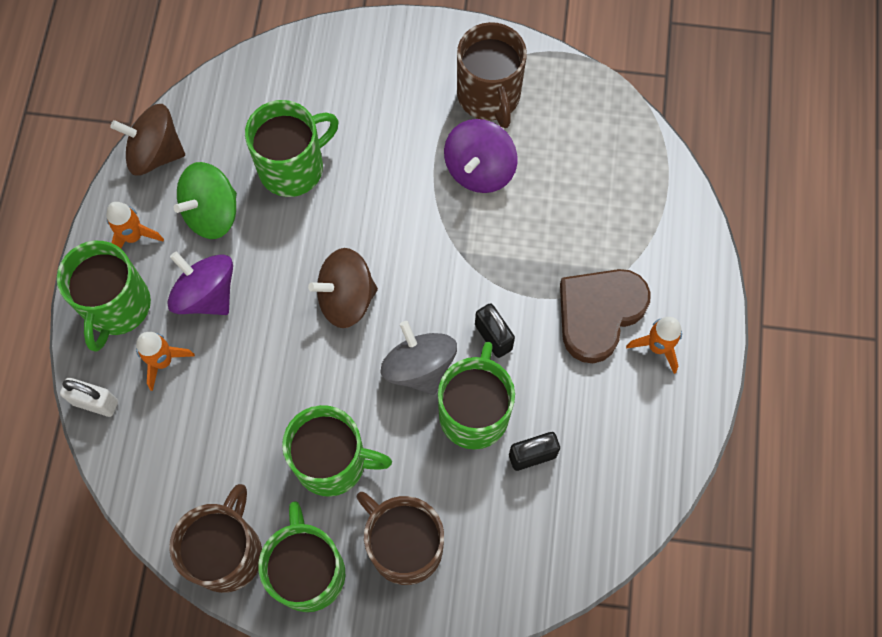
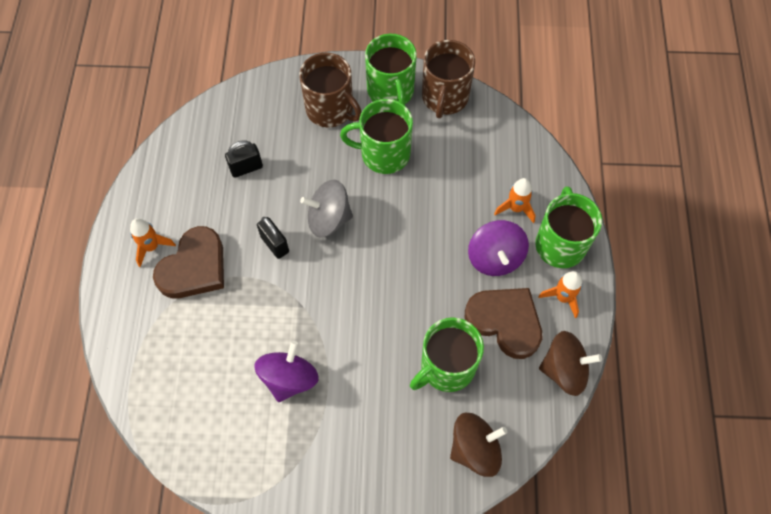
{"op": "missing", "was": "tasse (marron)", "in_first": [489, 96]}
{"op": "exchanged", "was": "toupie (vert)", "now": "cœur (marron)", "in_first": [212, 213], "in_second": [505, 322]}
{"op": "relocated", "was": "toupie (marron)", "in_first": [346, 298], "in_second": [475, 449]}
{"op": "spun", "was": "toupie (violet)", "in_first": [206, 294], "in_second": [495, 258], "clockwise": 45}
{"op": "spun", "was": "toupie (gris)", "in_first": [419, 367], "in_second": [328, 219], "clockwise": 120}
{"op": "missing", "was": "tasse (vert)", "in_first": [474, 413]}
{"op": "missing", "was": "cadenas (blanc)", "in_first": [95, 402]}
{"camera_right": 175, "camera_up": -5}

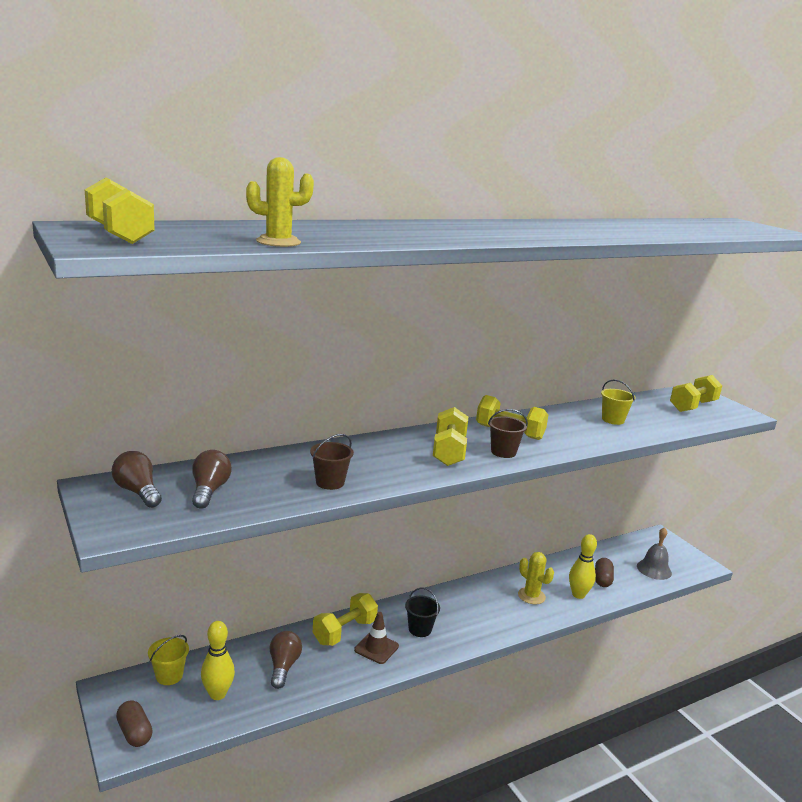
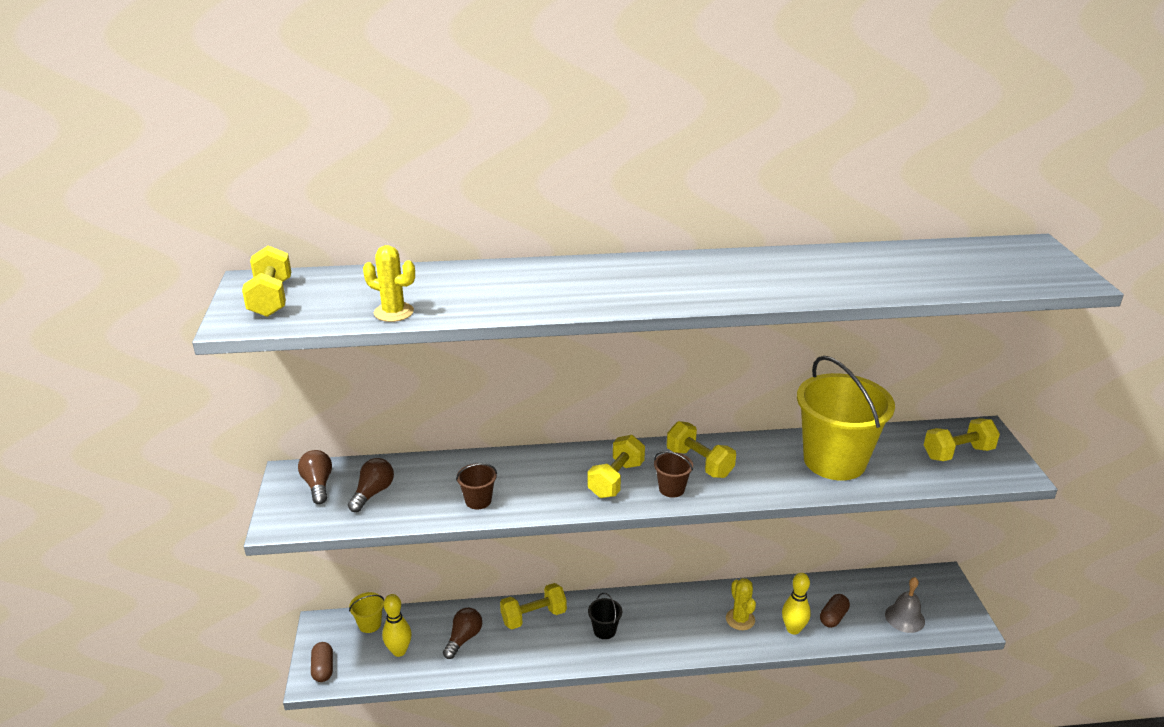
{"op": "size", "was": "seau (jaune)", "in_first": [613, 420], "in_second": [834, 461], "ratio": 2.47}
{"op": "missing", "was": "cône de chantier (marron)", "in_first": [376, 648]}
{"camera_right": 25, "camera_up": 10}

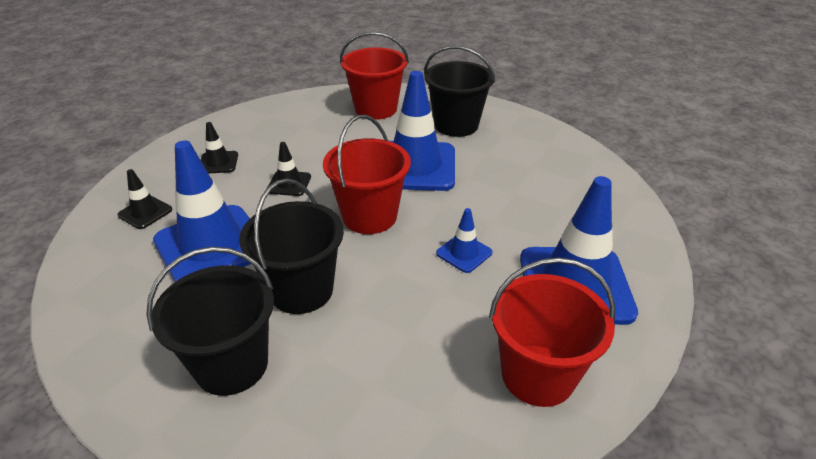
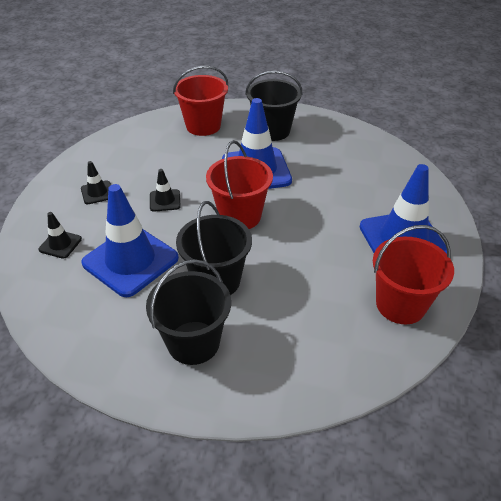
{"op": "missing", "was": "cône de chantier (bleu)", "in_first": [464, 253]}
{"camera_right": -15, "camera_up": 5}

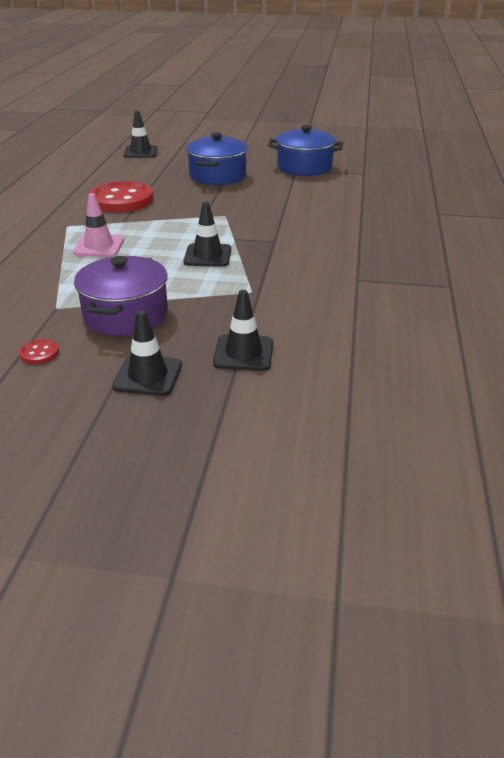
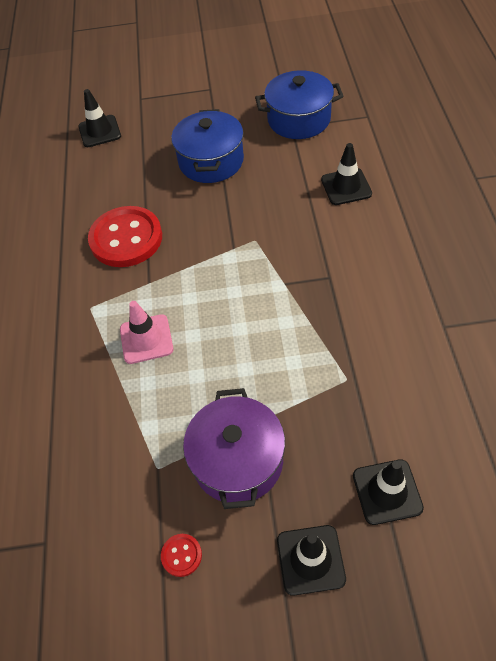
{"op": "relocated", "was": "cône de chantier (noir)", "in_first": [207, 256], "in_second": [346, 187]}
{"camera_right": -10, "camera_up": 20}

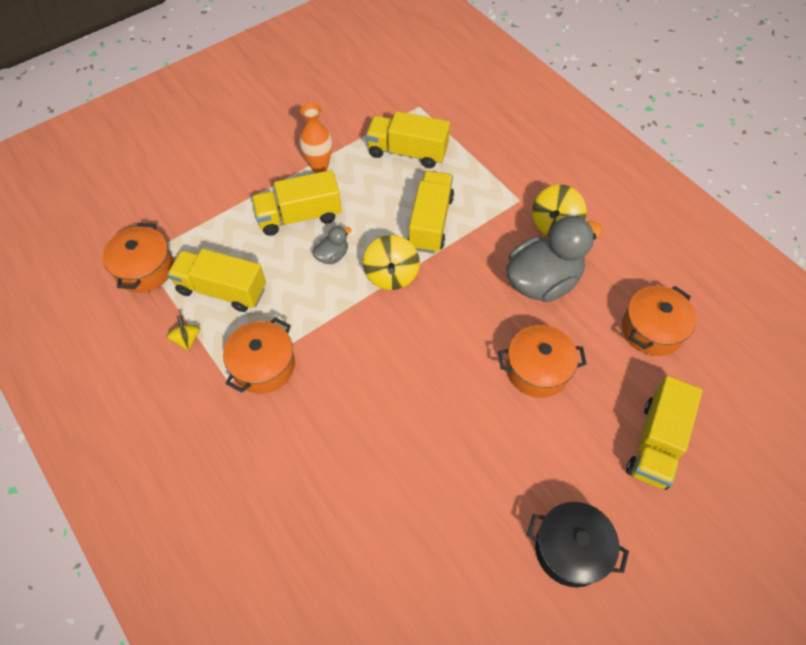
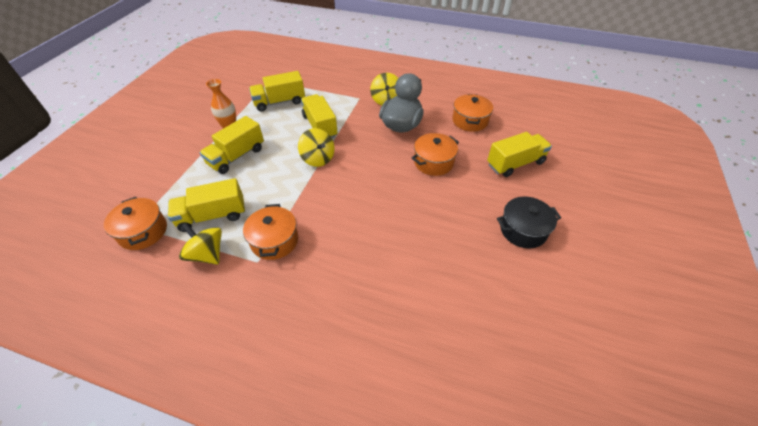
{"op": "missing", "was": "canard (gris)", "in_first": [332, 255]}
{"op": "size", "was": "toupie (jaune)", "in_first": [187, 339], "in_second": [207, 254], "ratio": 1.77}
{"op": "spun", "was": "camion (jaune)", "in_first": [656, 443], "in_second": [515, 163], "clockwise": -105}
{"camera_right": -35, "camera_up": -10}

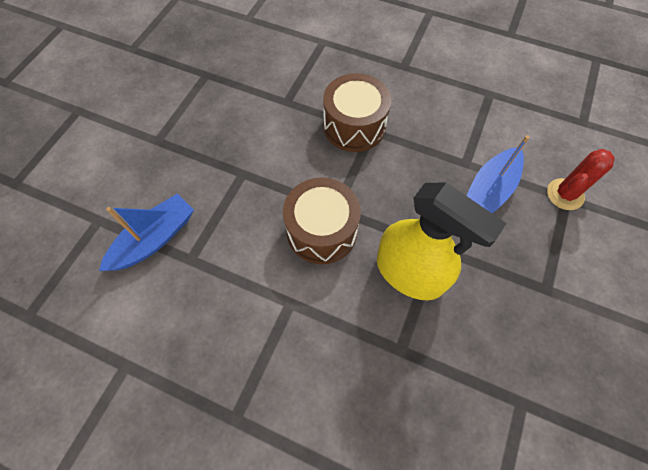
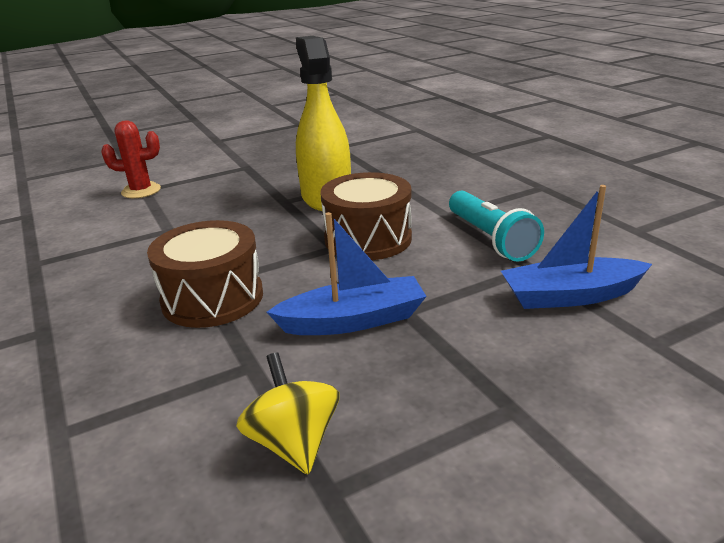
{"op": "relocated", "was": "bateau (bleu)", "in_first": [489, 190], "in_second": [353, 320]}
{"op": "appeared", "now": "lampe de poche (turquoise)", "in_second": [490, 239]}
{"op": "appeared", "now": "toupie (jaune)", "in_second": [294, 443]}
{"camera_right": -140, "camera_up": -35}

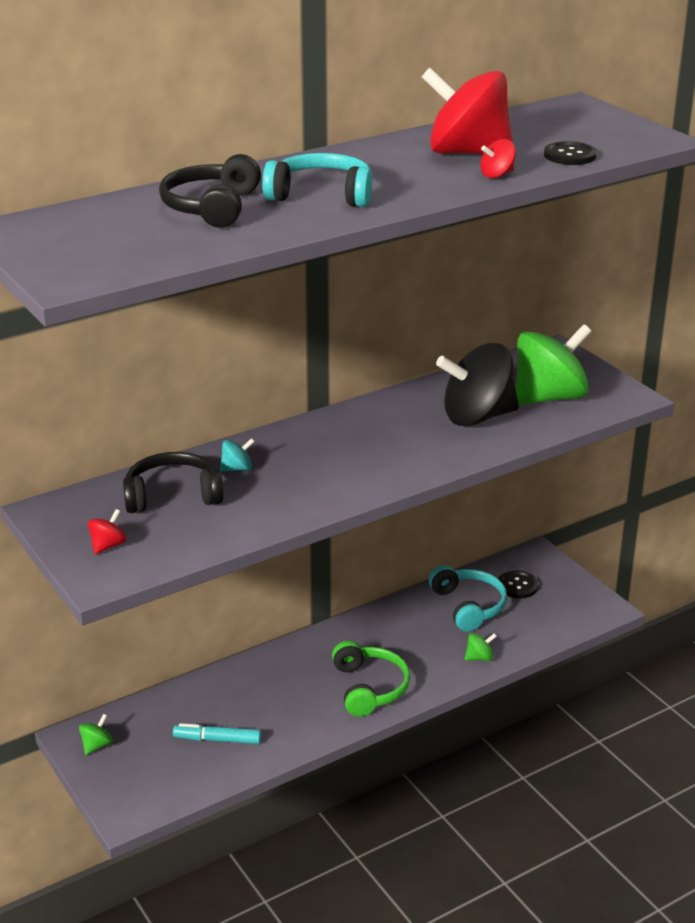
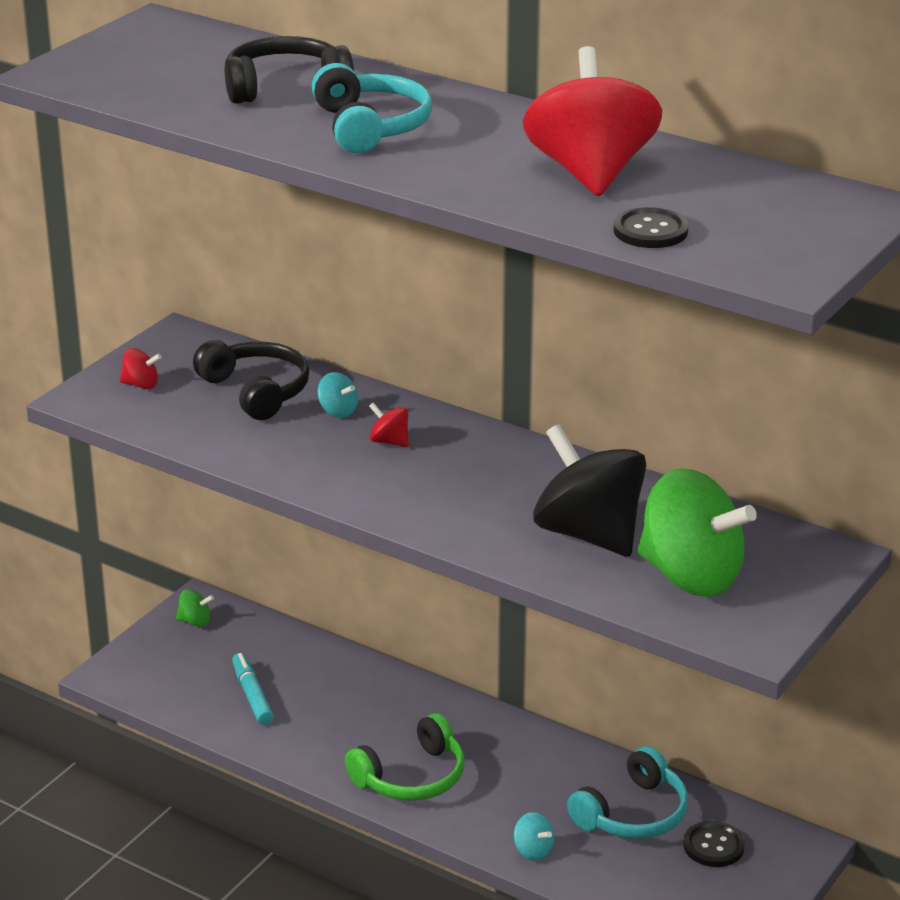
{"op": "relocated", "was": "toupie (rouge)", "in_first": [497, 175], "in_second": [389, 441]}
{"op": "colour", "was": "toupie (vert)", "now": "toupie (turquoise)", "in_first": [479, 658], "in_second": [533, 851]}
{"camera_right": 65, "camera_up": 0}

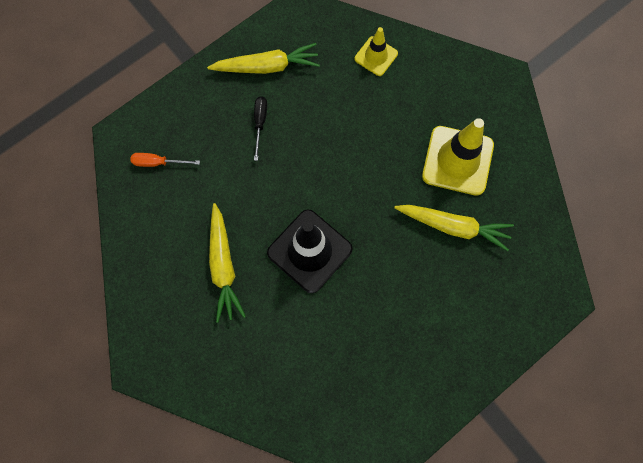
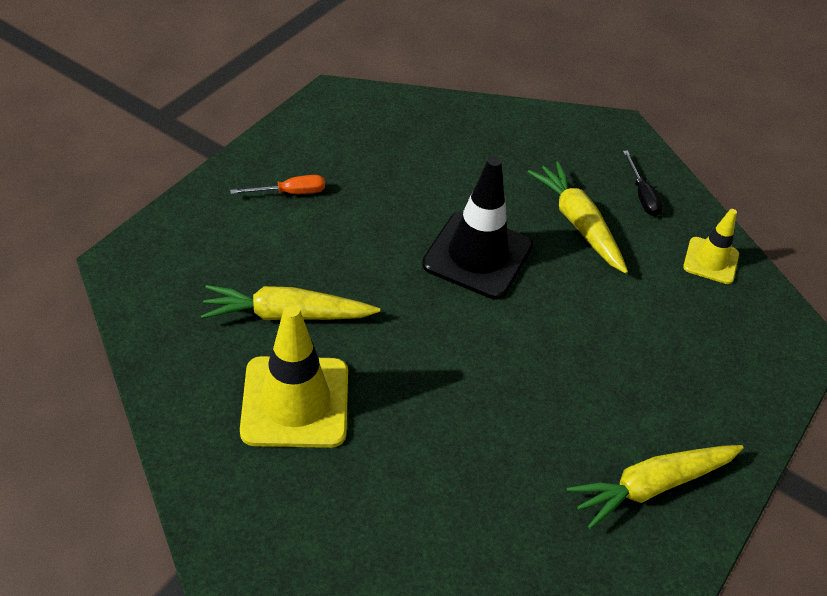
{"op": "relocated", "was": "cône de chantier (jaune)", "in_first": [376, 56], "in_second": [711, 261]}
{"op": "relocated", "was": "tournevis (noir)", "in_first": [260, 123], "in_second": [642, 195]}
{"op": "relocated", "was": "tournevis (orange)", "in_first": [158, 162], "in_second": [290, 193]}
{"camera_right": 160, "camera_up": -25}

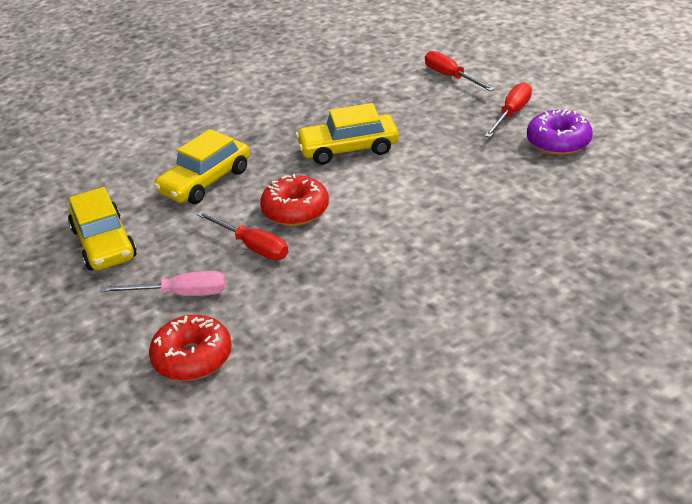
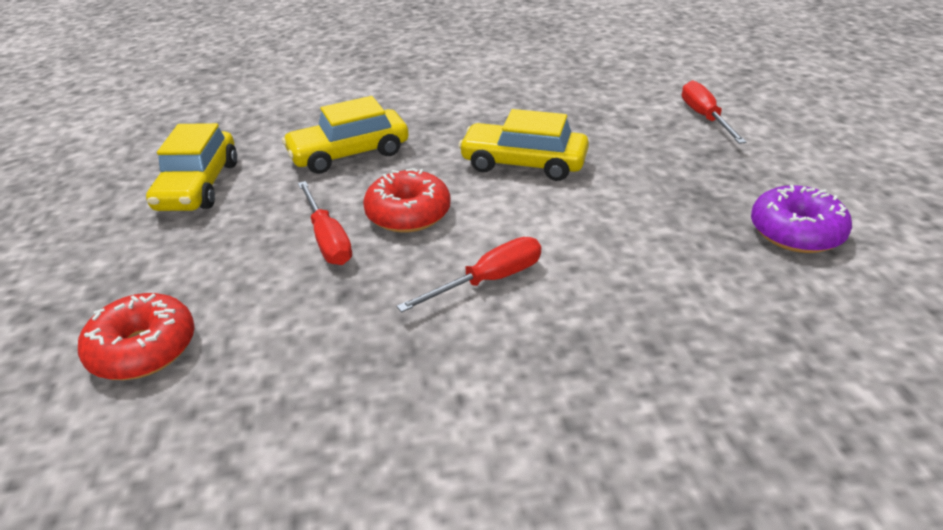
{"op": "relocated", "was": "tournevis (rouge)", "in_first": [511, 114], "in_second": [489, 280]}
{"op": "missing", "was": "tournevis (rose)", "in_first": [181, 294]}
{"camera_right": 25, "camera_up": 0}

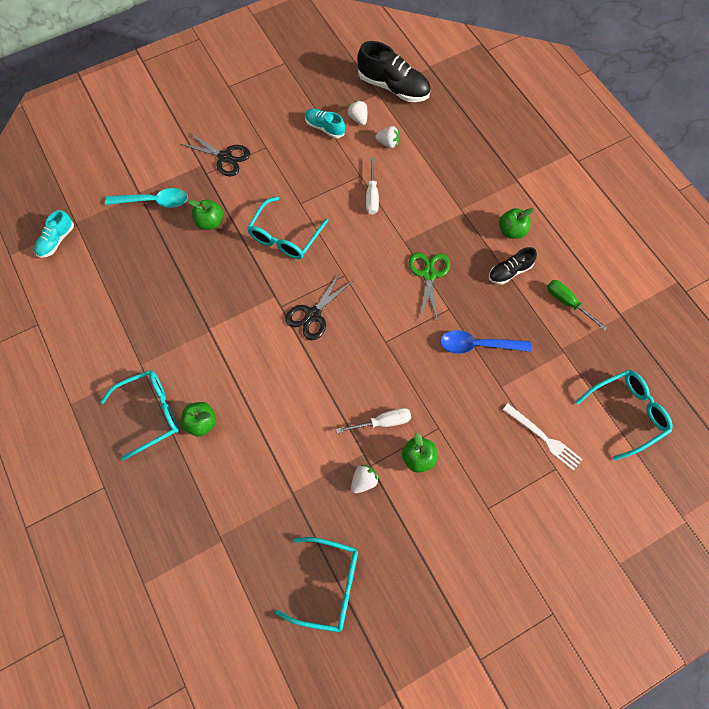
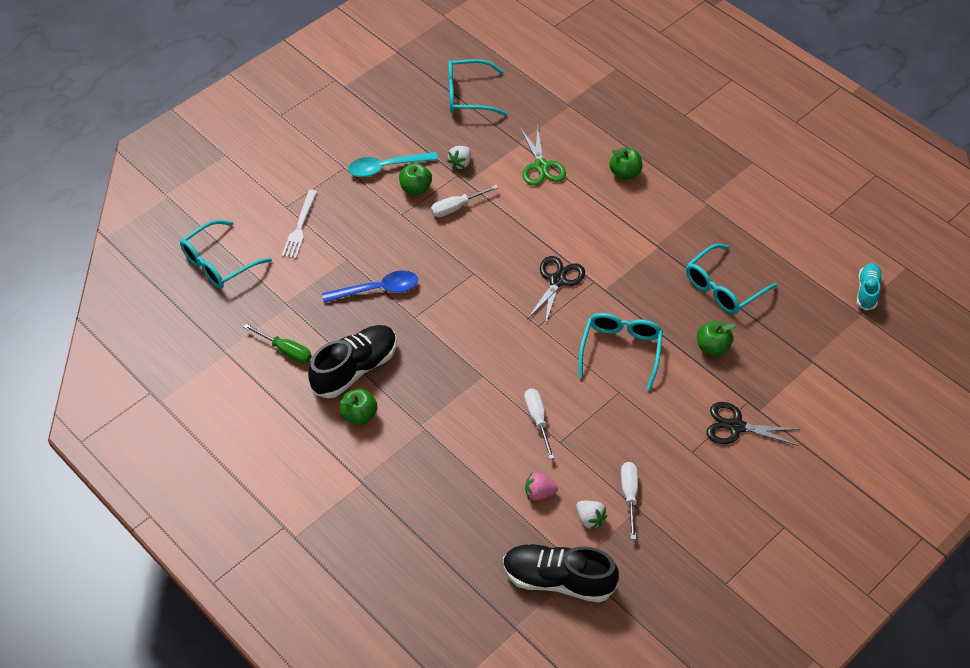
{"op": "exchanged", "was": "chaussure (turquoise)", "now": "tournevis (blanc)", "in_first": [324, 128], "in_second": [629, 495]}
{"op": "colour", "was": "fraise (blanc)", "now": "fraise (rose)", "in_first": [388, 143], "in_second": [539, 493]}
{"op": "relocated", "was": "cuillère (turquoise)", "in_first": [154, 201], "in_second": [386, 167]}
{"op": "size", "was": "chaussure (noir)", "in_first": [509, 271], "in_second": [355, 369], "ratio": 1.76}
{"op": "relocated", "was": "ciseaux (vert)", "in_first": [429, 274], "in_second": [541, 166]}
{"op": "relocated", "was": "lunettes (turquoise)", "in_first": [150, 413], "in_second": [723, 288]}
{"op": "spun", "was": "fourchette (blanc)", "in_first": [543, 438], "in_second": [300, 227], "clockwise": -105}
{"camera_right": 165, "camera_up": -15}

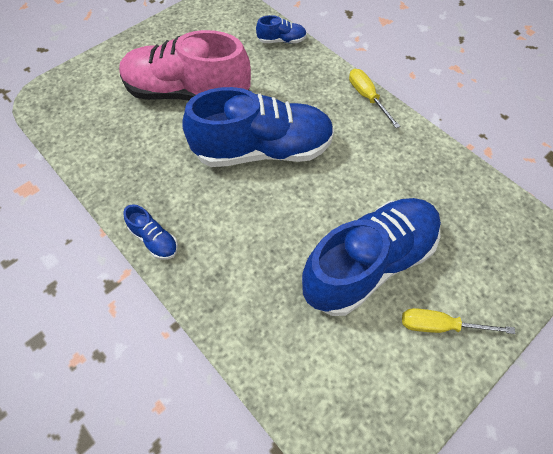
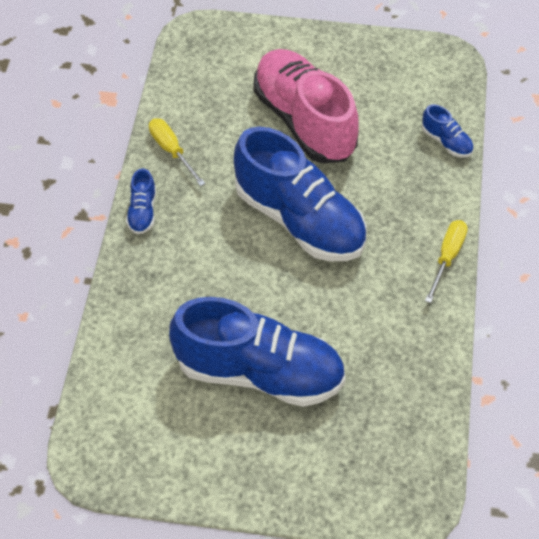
{"op": "relocated", "was": "tournevis (jaune)", "in_first": [440, 325], "in_second": [172, 151]}
{"camera_right": 50, "camera_up": -5}

